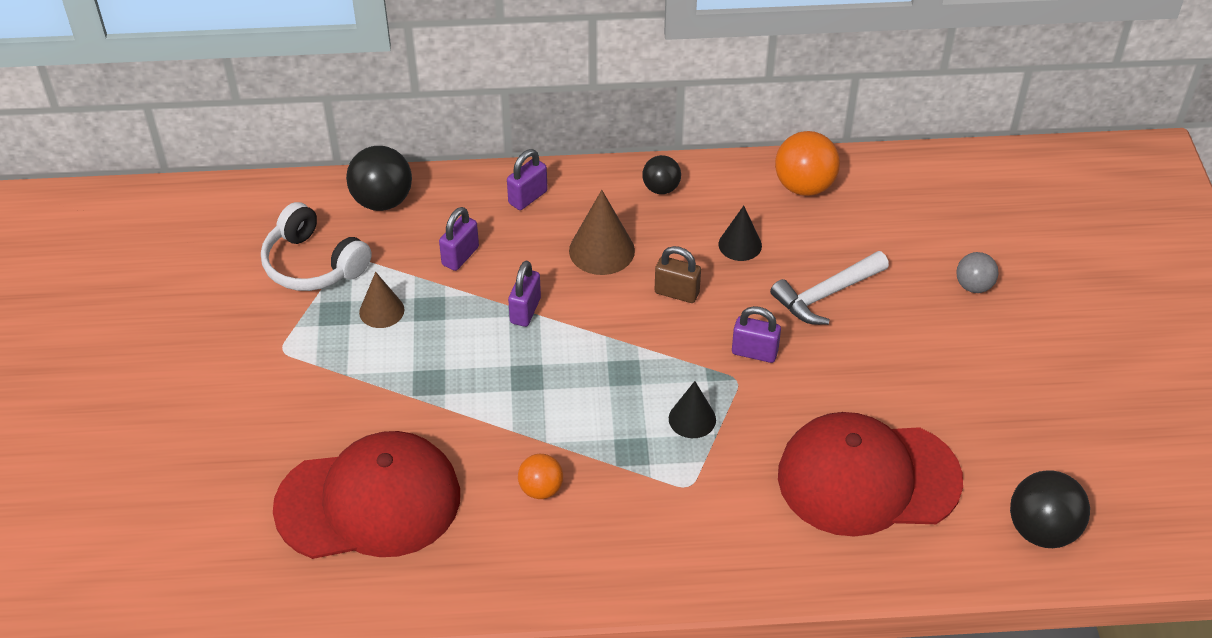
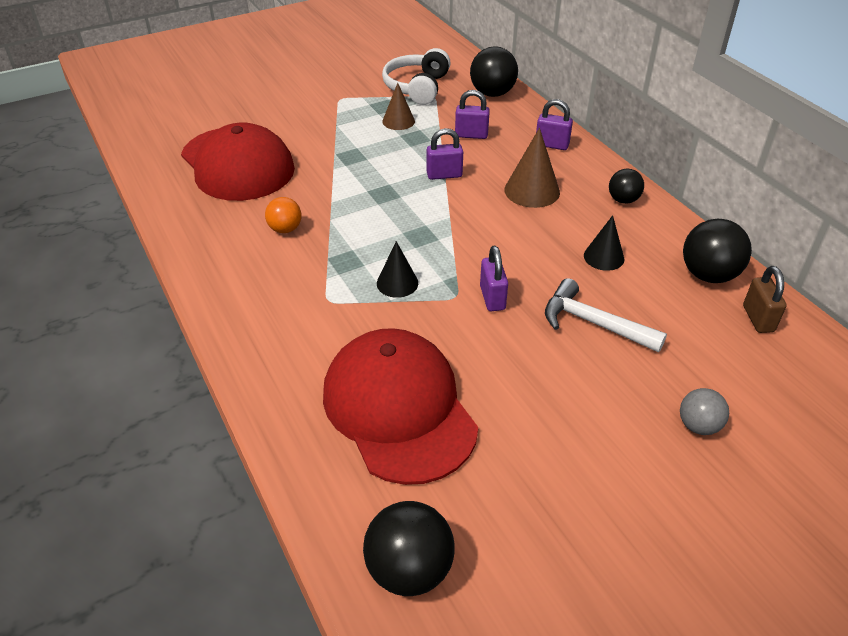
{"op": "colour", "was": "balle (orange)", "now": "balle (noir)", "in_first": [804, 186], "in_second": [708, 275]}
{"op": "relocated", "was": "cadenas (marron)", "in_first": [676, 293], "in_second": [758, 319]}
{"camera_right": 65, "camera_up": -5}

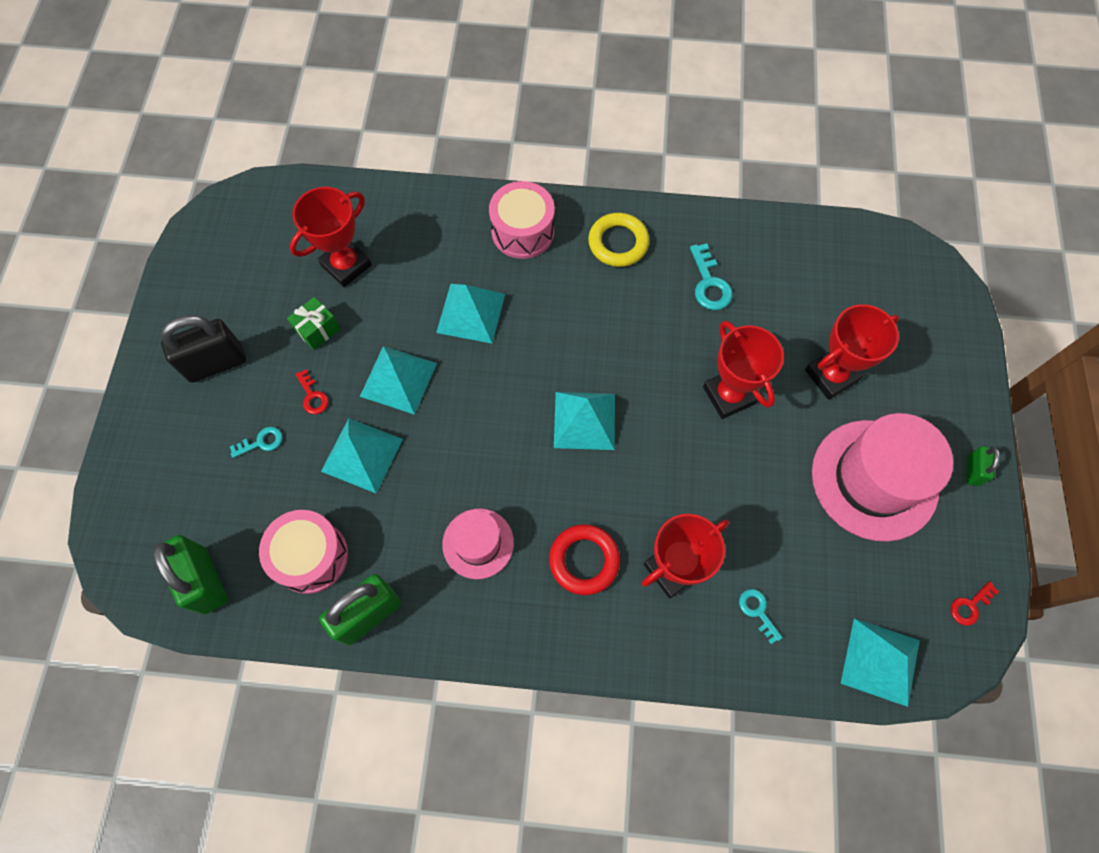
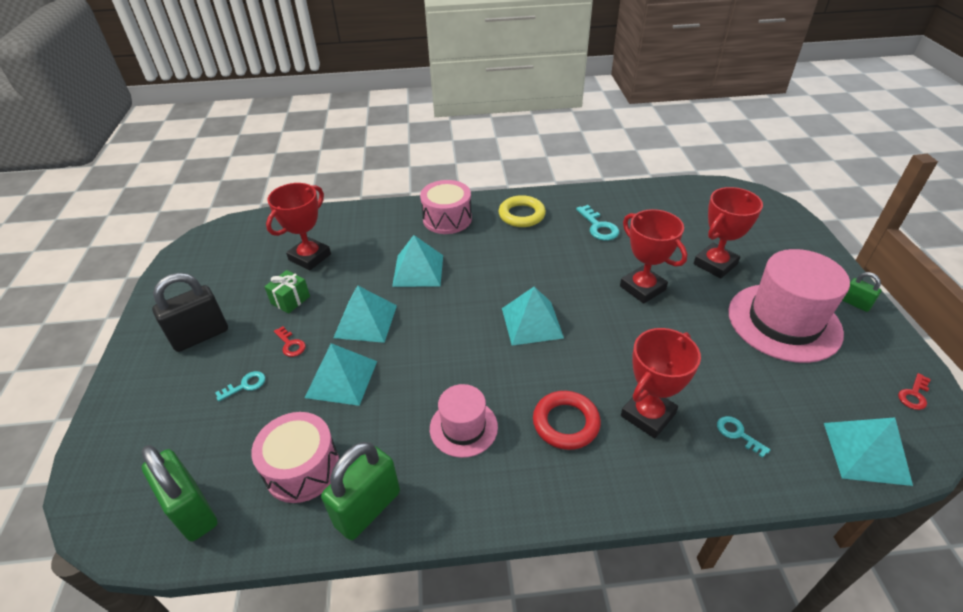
{"op": "spun", "was": "cadenas (vert)", "in_first": [972, 471], "in_second": [855, 304], "clockwise": -45}
{"camera_right": -10, "camera_up": -25}

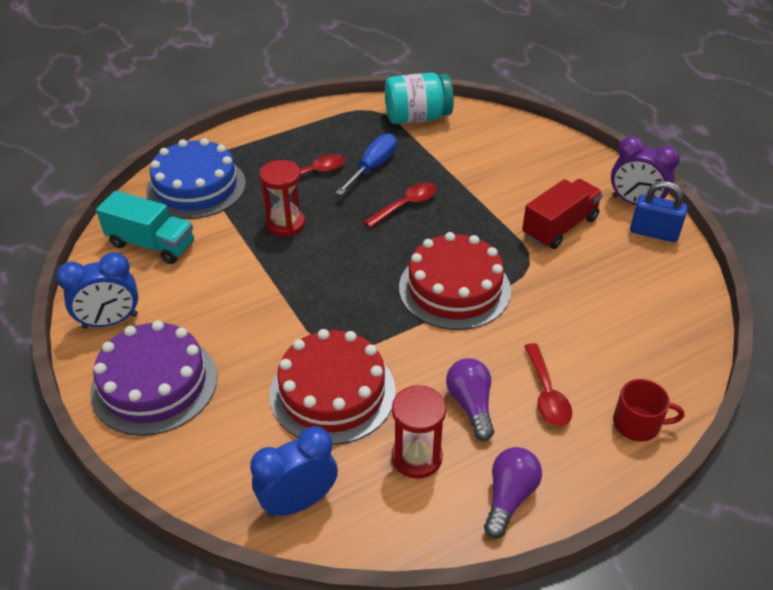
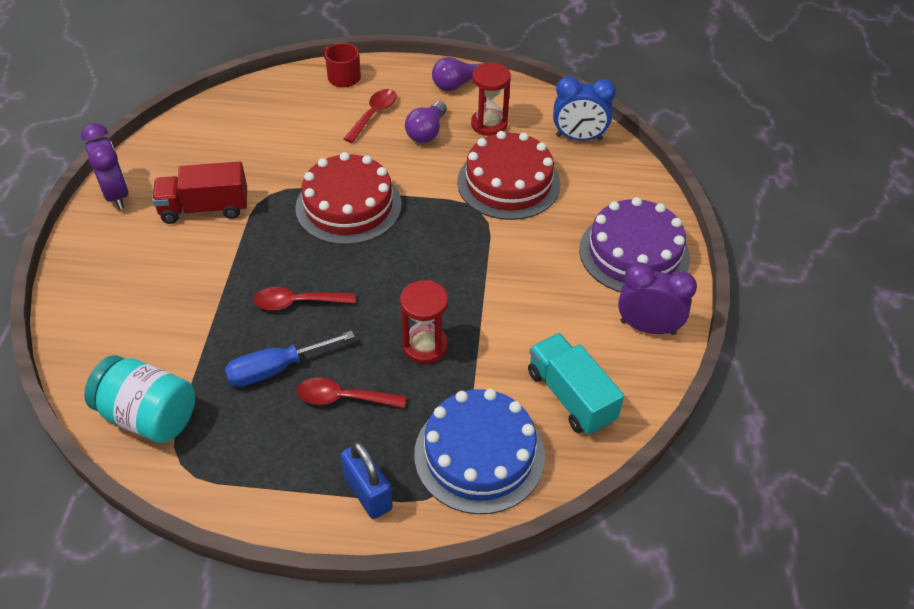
{"op": "relocated", "was": "cadenas (bleu)", "in_first": [653, 233], "in_second": [368, 493]}
{"op": "colour", "was": "réveil (bleu)", "now": "réveil (violet)", "in_first": [110, 321], "in_second": [648, 327]}
{"camera_right": -145, "camera_up": 5}

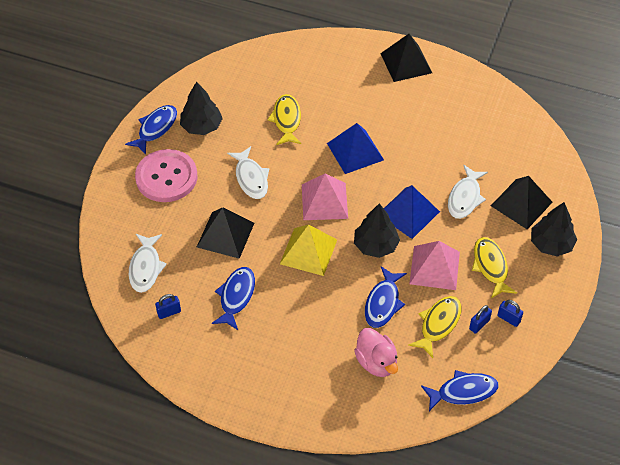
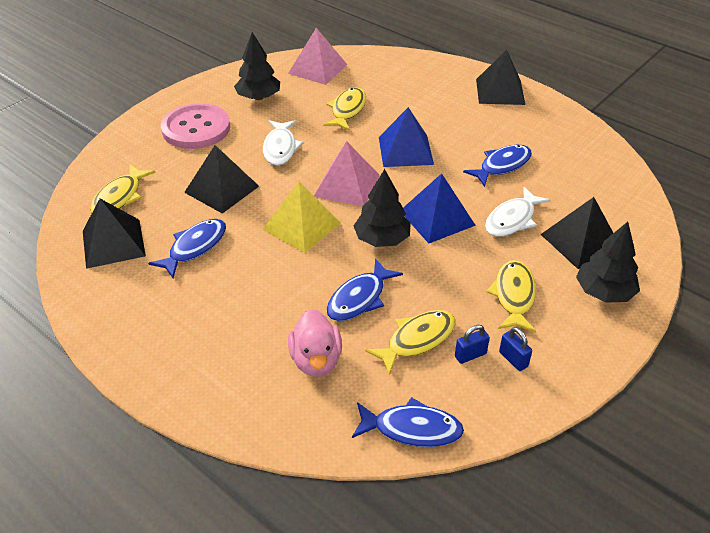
{"op": "relocated", "was": "poisson (bleu)", "in_first": [156, 128], "in_second": [502, 166]}
{"op": "colour", "was": "poisson (blanc)", "now": "poisson (jaune)", "in_first": [145, 267], "in_second": [120, 197]}
{"op": "relocated", "was": "pyramide (rose)", "in_first": [434, 268], "in_second": [317, 69]}
{"op": "exchanged", "was": "cadenas (bleu)", "now": "pyramide (noir)", "in_first": [169, 312], "in_second": [113, 243]}
{"camera_right": 20, "camera_up": -10}

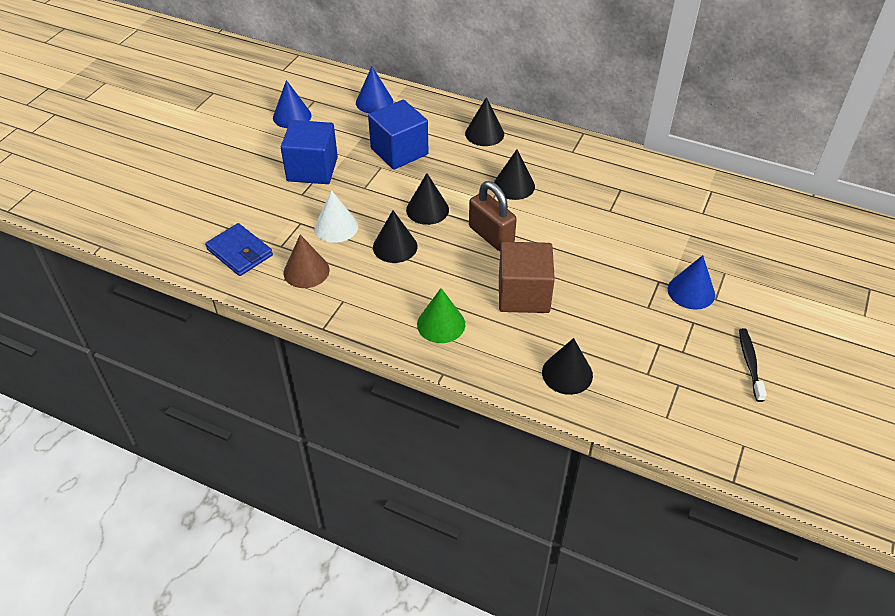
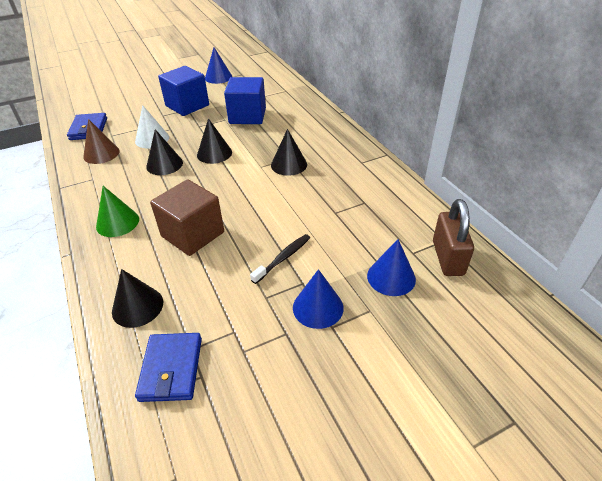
{"op": "relocated", "was": "cône (bleu)", "in_first": [374, 102], "in_second": [391, 277]}
{"op": "missing", "was": "cône (noir)", "in_first": [484, 133]}
{"op": "relocated", "was": "cadenas (marron)", "in_first": [491, 235], "in_second": [448, 258]}
{"op": "relocated", "was": "brosse à dents (noir)", "in_first": [750, 363], "in_second": [283, 258]}
{"op": "appeared", "now": "portefeuille (bleu)", "in_second": [171, 369]}
{"camera_right": 40, "camera_up": -5}

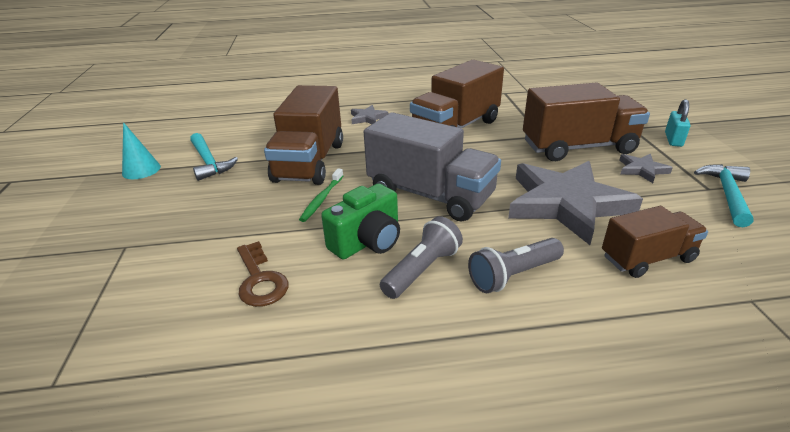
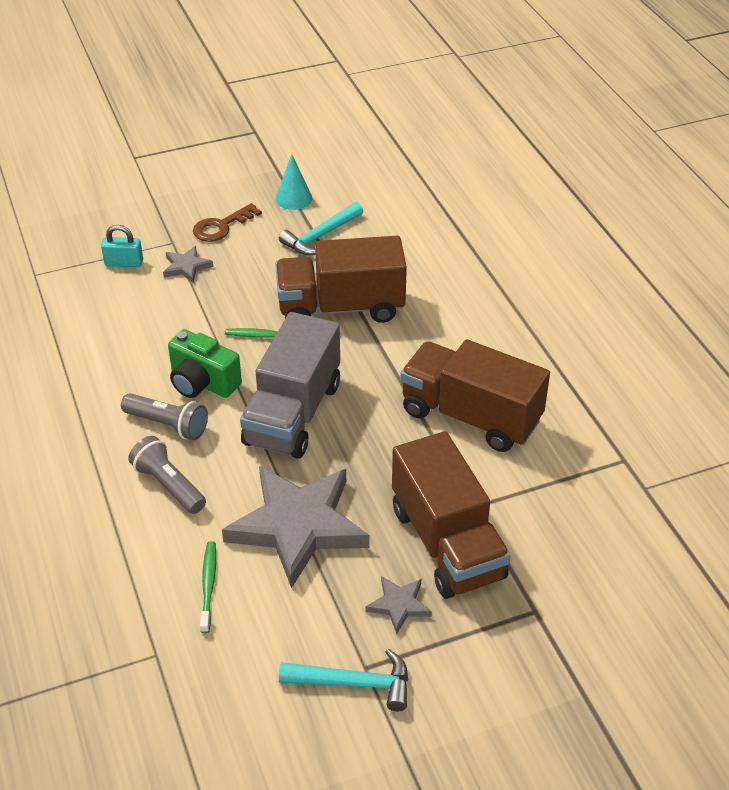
{"op": "relocated", "was": "cadenas (turquoise)", "in_first": [673, 139], "in_second": [124, 263]}
{"op": "relocated", "was": "étoile (gris)", "in_first": [368, 118], "in_second": [186, 267]}
{"op": "exchanged", "was": "camion (marron)", "now": "brosse à dents (vert)", "in_first": [647, 258], "in_second": [208, 585]}
{"op": "relocated", "was": "clé (marron)", "in_first": [260, 280], "in_second": [221, 227]}
{"camera_right": 75, "camera_up": 10}

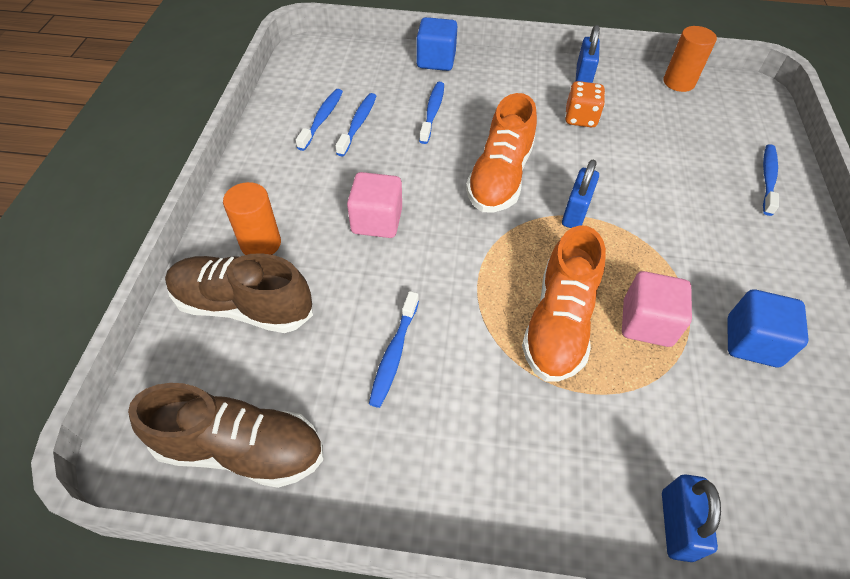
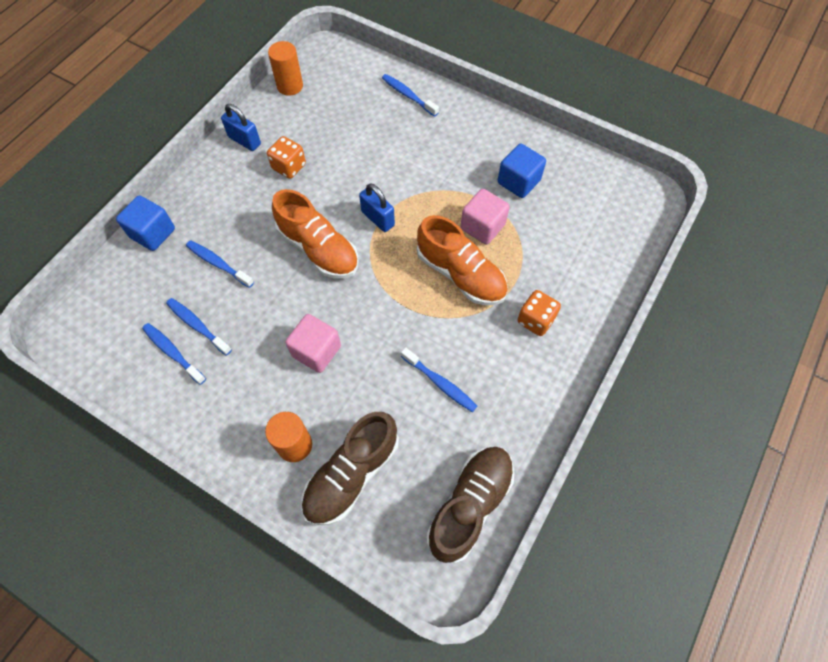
{"op": "missing", "was": "cadenas (bleu)", "in_first": [676, 525]}
{"op": "appeared", "now": "dé (orange)", "in_second": [535, 320]}
{"camera_right": -65, "camera_up": 10}

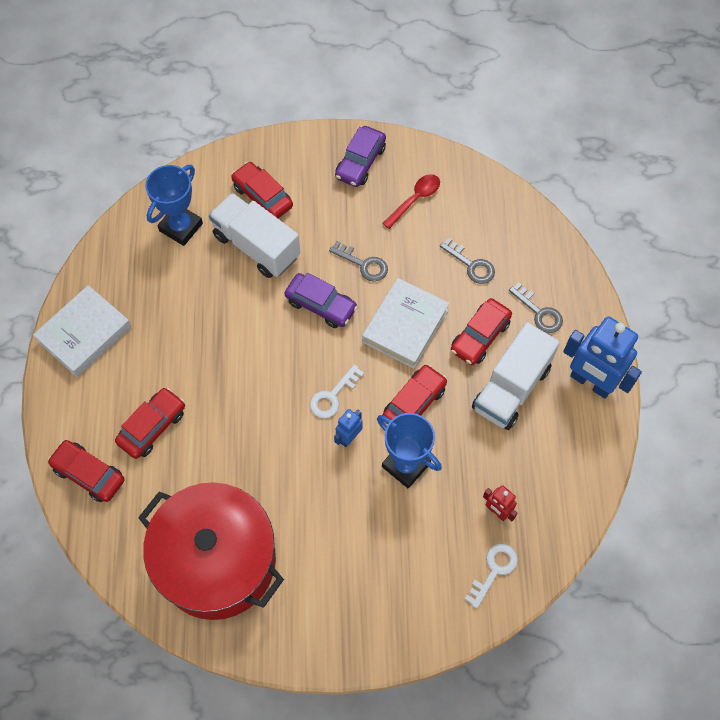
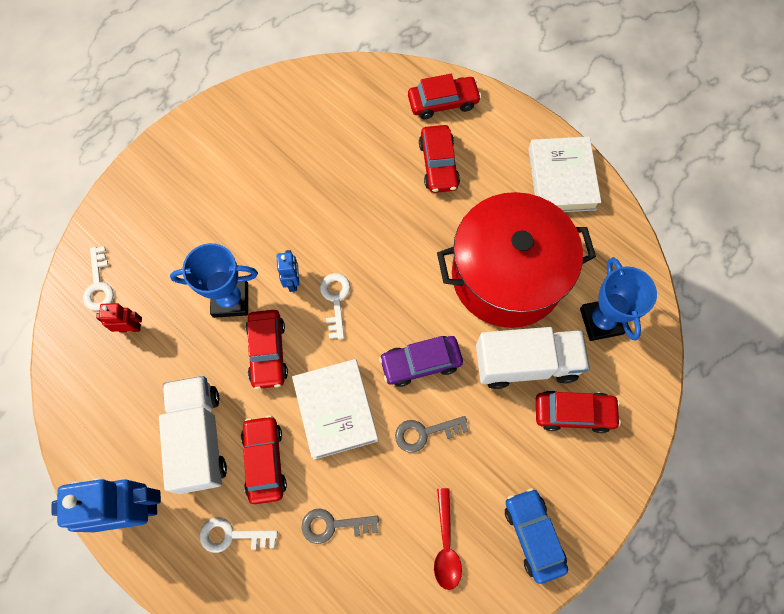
{"op": "colour", "was": "voiture (violet)", "now": "voiture (bleu)", "in_first": [360, 162], "in_second": [533, 535]}
{"op": "colour", "was": "clé (gris)", "now": "clé (blanc)", "in_first": [539, 312], "in_second": [231, 535]}
{"op": "relocated", "was": "marmite (rouge)", "in_first": [217, 561], "in_second": [507, 275]}
{"camera_right": 135, "camera_up": 5}

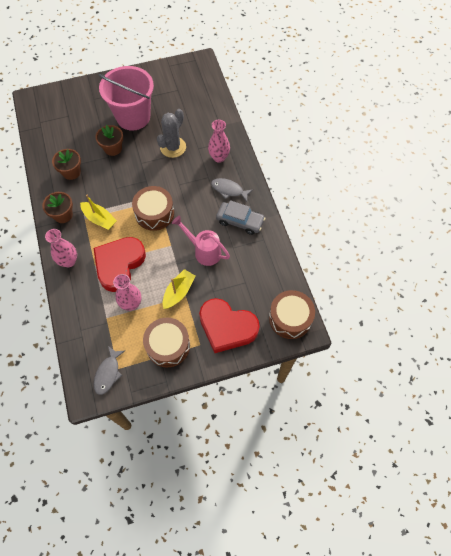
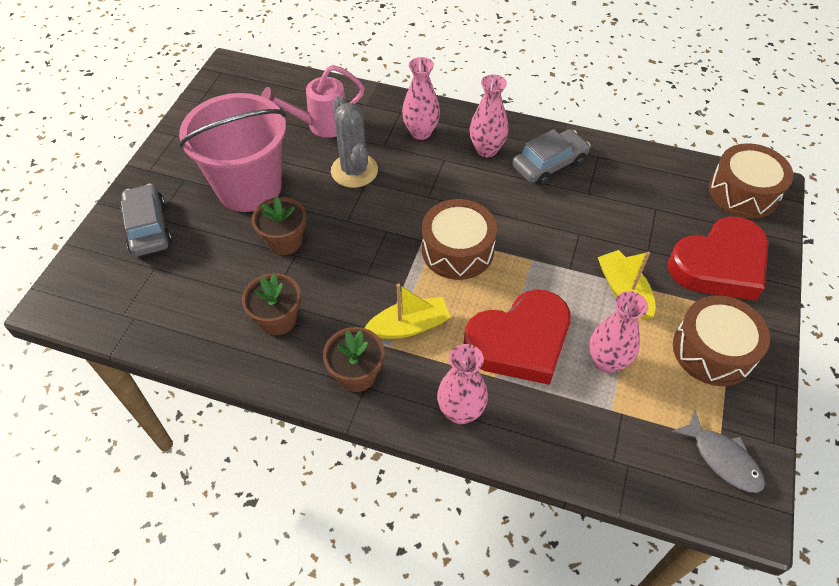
{"op": "exchanged", "was": "poisson (gris)", "now": "vase (rose)", "in_first": [229, 190], "in_second": [486, 150]}
{"op": "relocated", "was": "arrosoir (rose)", "in_first": [203, 251], "in_second": [321, 125]}
{"op": "spun", "was": "cœur (rouge)", "in_first": [119, 264], "in_second": [520, 342], "clockwise": -90}
{"op": "appeared", "now": "voiture (gris)", "in_second": [148, 228]}
{"camera_right": -55, "camera_up": -10}

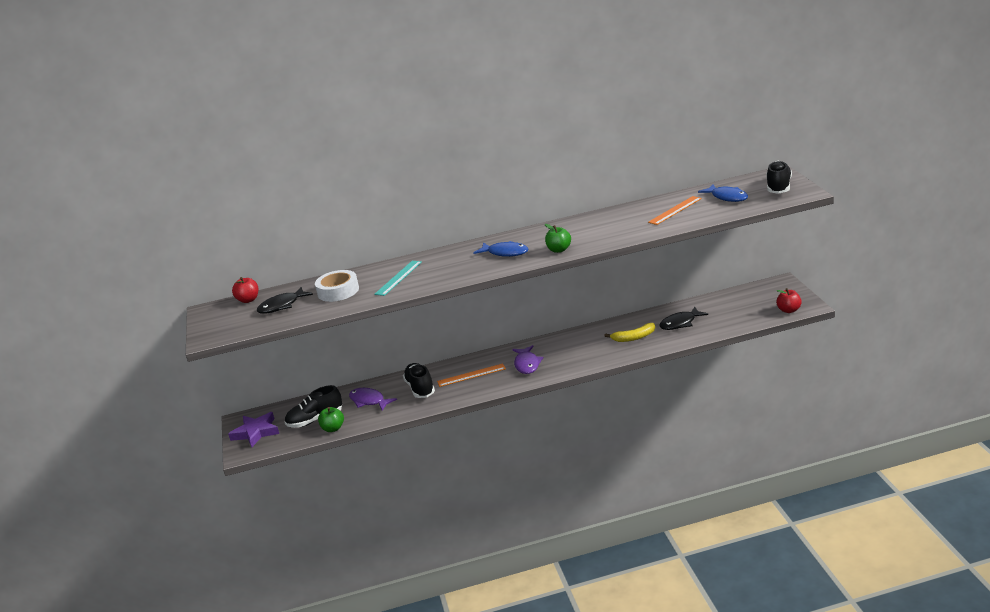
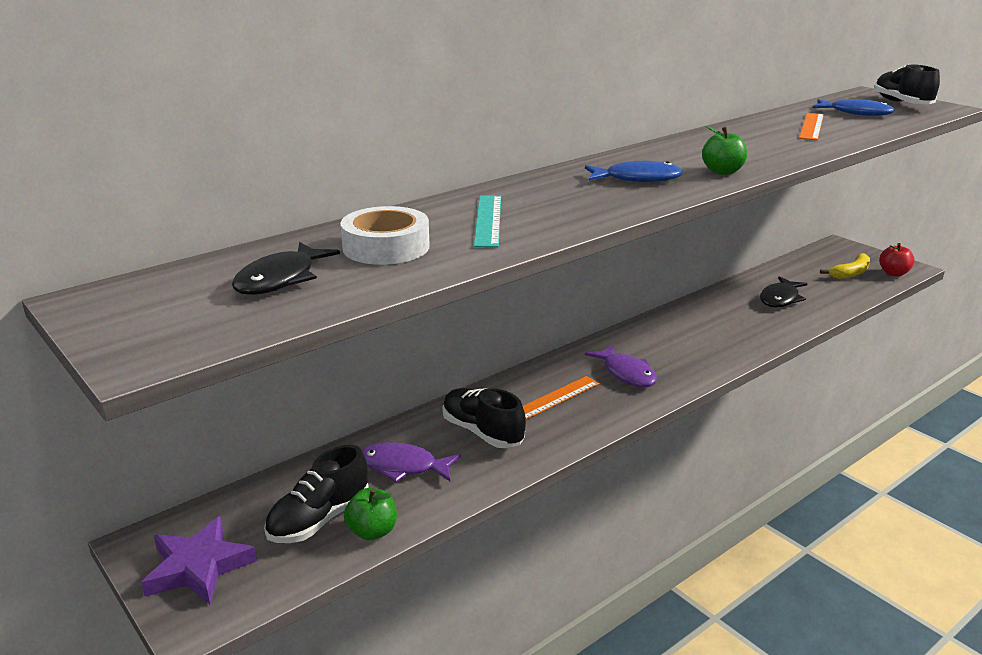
{"op": "missing", "was": "pomme (rouge)", "in_first": [248, 300]}
{"op": "relocated", "was": "banane (jaune)", "in_first": [634, 337], "in_second": [851, 273]}
{"camera_right": -30, "camera_up": 0}

